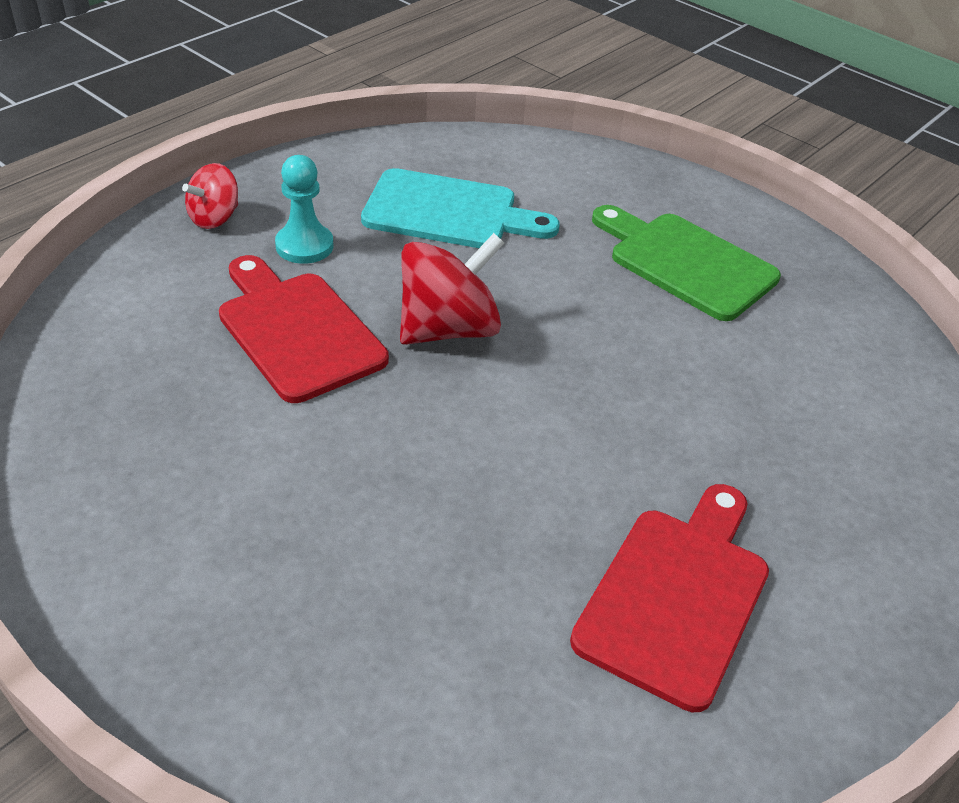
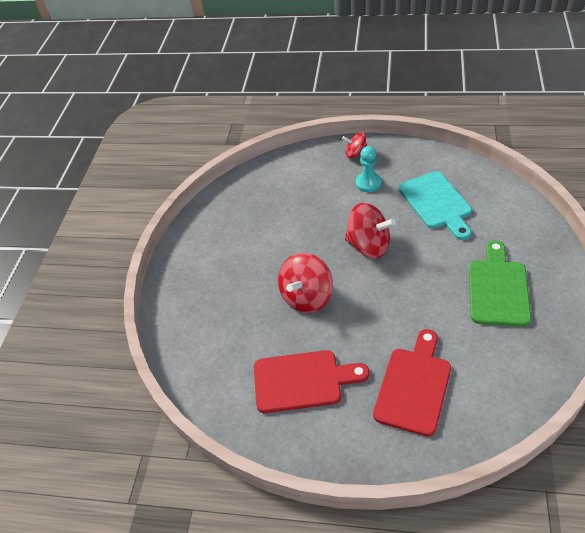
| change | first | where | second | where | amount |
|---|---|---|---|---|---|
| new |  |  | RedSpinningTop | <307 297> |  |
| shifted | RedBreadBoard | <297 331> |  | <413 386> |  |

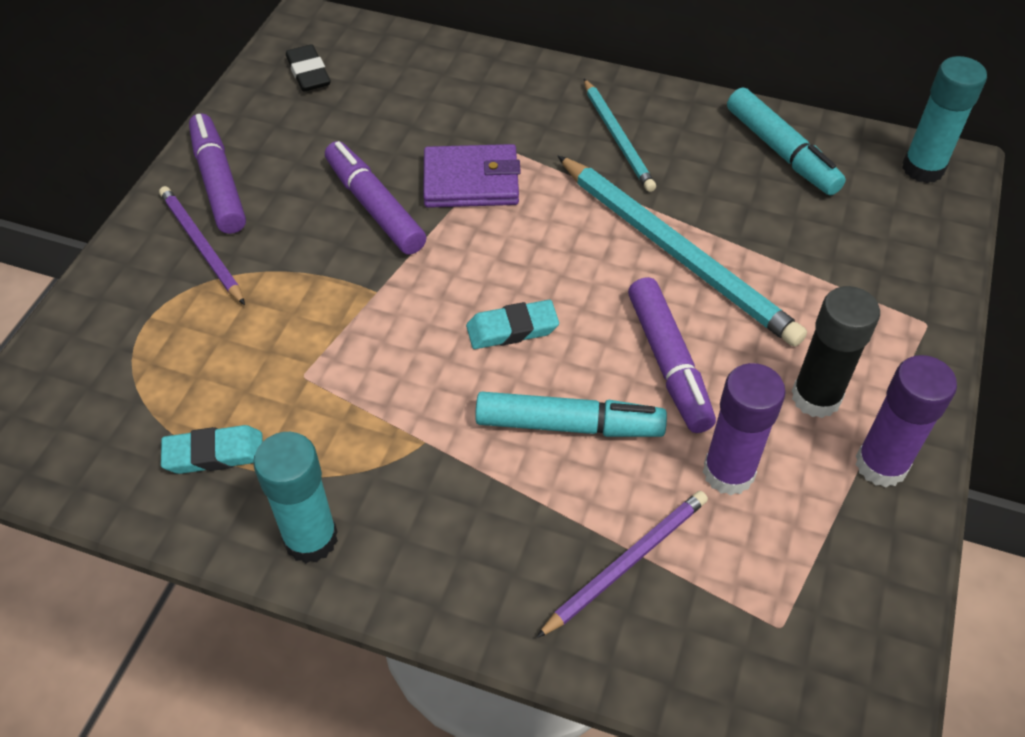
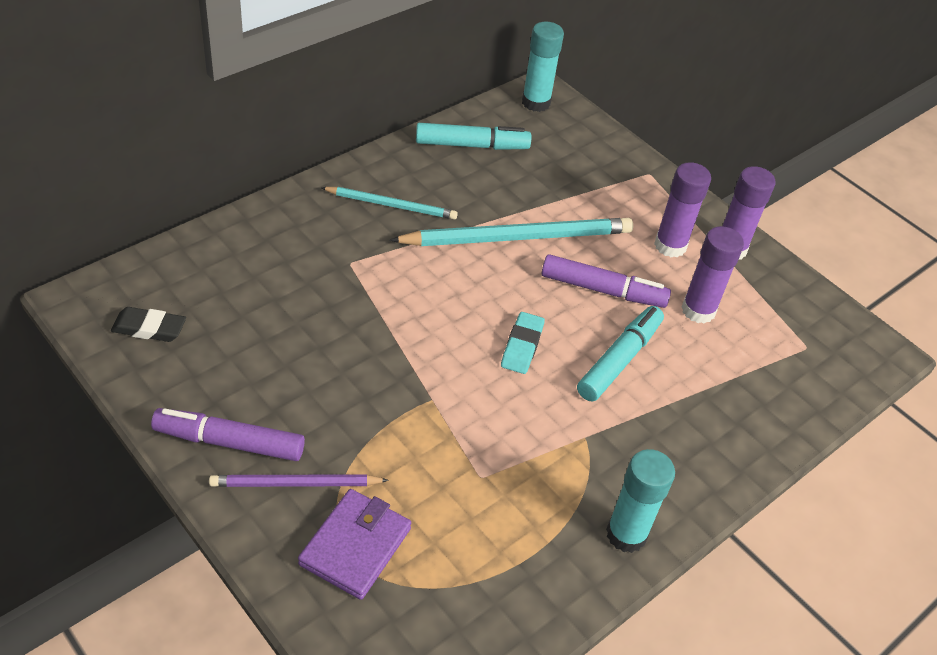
| change | first | where | second | where | amount |
|---|---|---|---|---|---|
| gone | TurquoisePencilEraser | <214 454> |  |  |  |
| gone | PurpleMarkerPen | <375 207> |  |  |  |
| gone | PurpleLeadPencil | <627 563> |  |  |  |
| shifted | PurpleBillfold | <471 181> |  | <355 546> |  |
| repainted | BlackGlueStick | <816 397> | PurpleGlueStick | <670 246> |  |

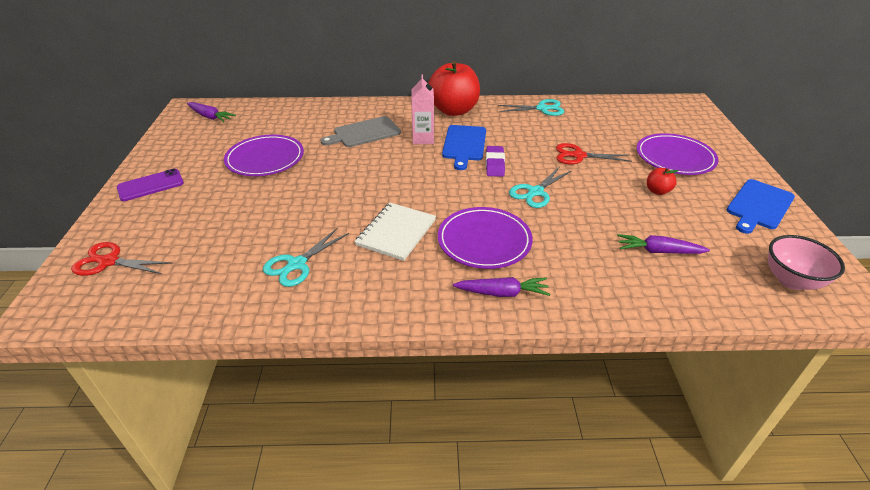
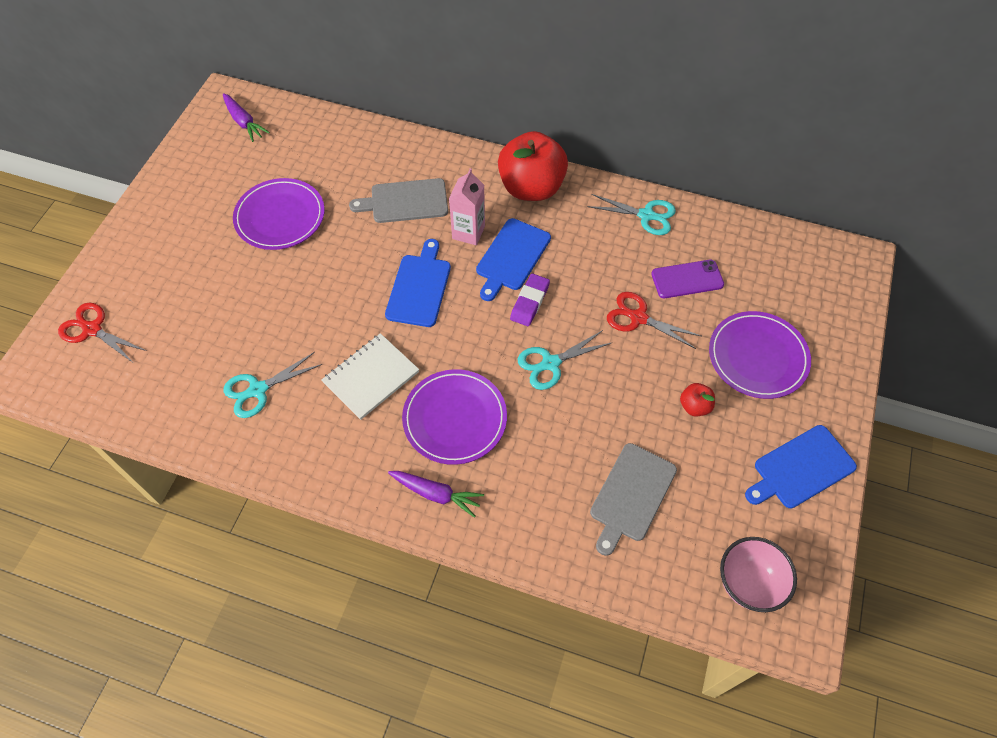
| change | first | where | second | where | amount |
|---|---|---|---|---|---|
| new |  |  | CobaltBreadBoard | <419 287> |  |
| shifted | PurplePhone | <150 185> |  | <687 279> |  |
| swapped | PurpleToyCarrot | <658 251> | GrayBreadBoard | <631 495> |  |

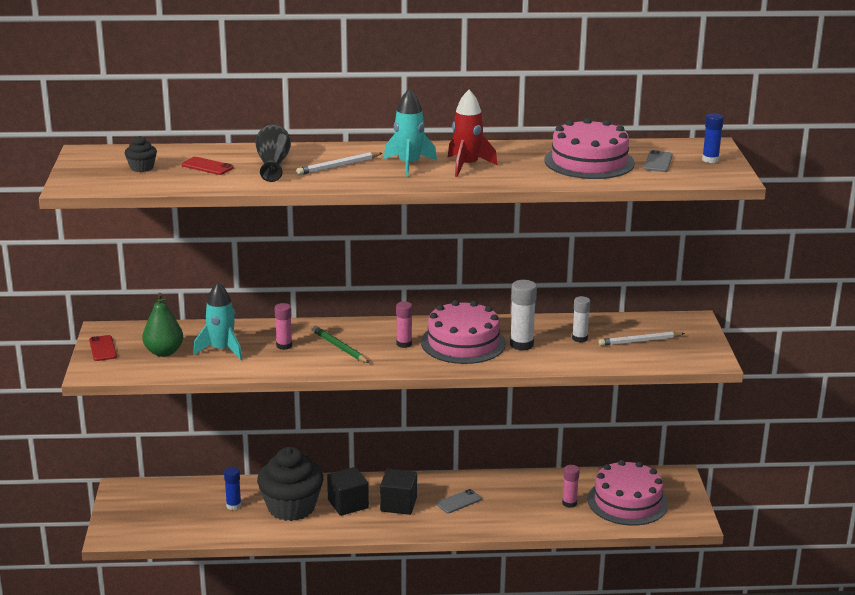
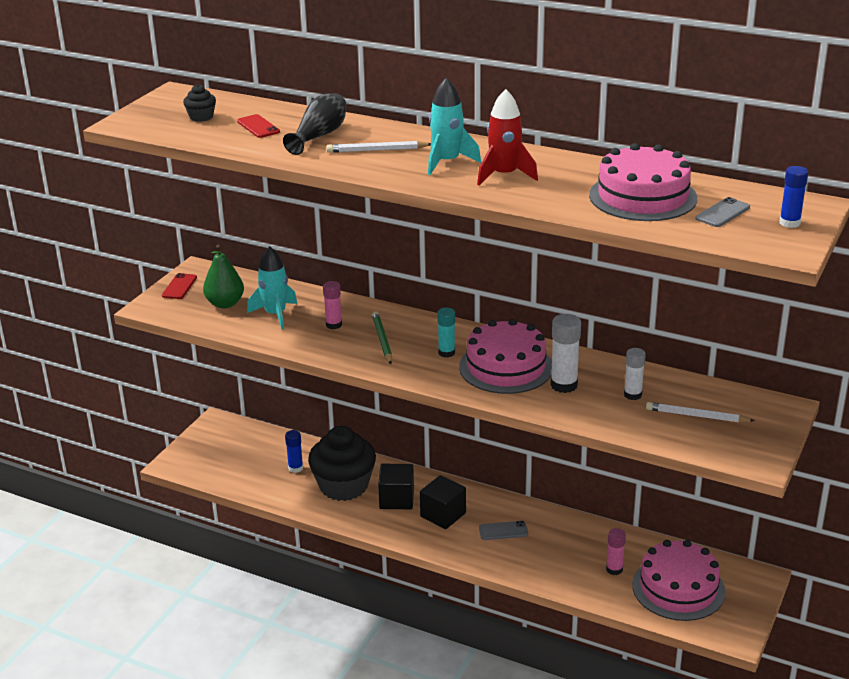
| change | first | where | second | where | amount |
|---|---|---|---|---|---|
| repainted | RosePinkGlueStick | <404 344> | TurquoiseGlueStick | <446 353> |  |

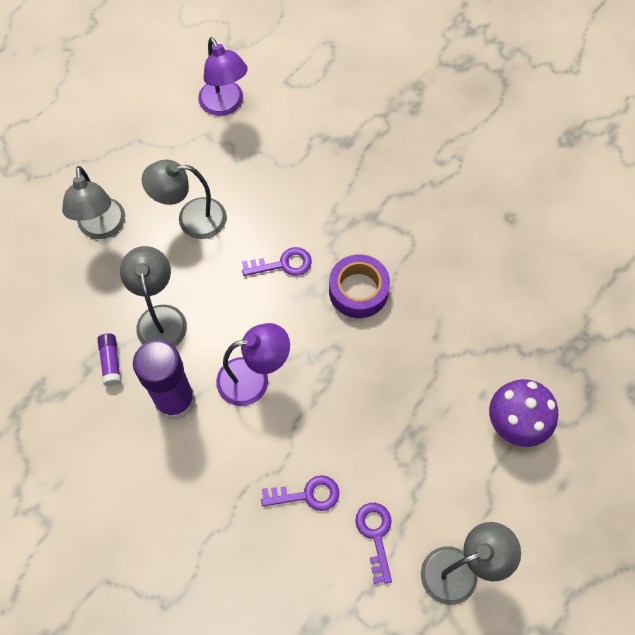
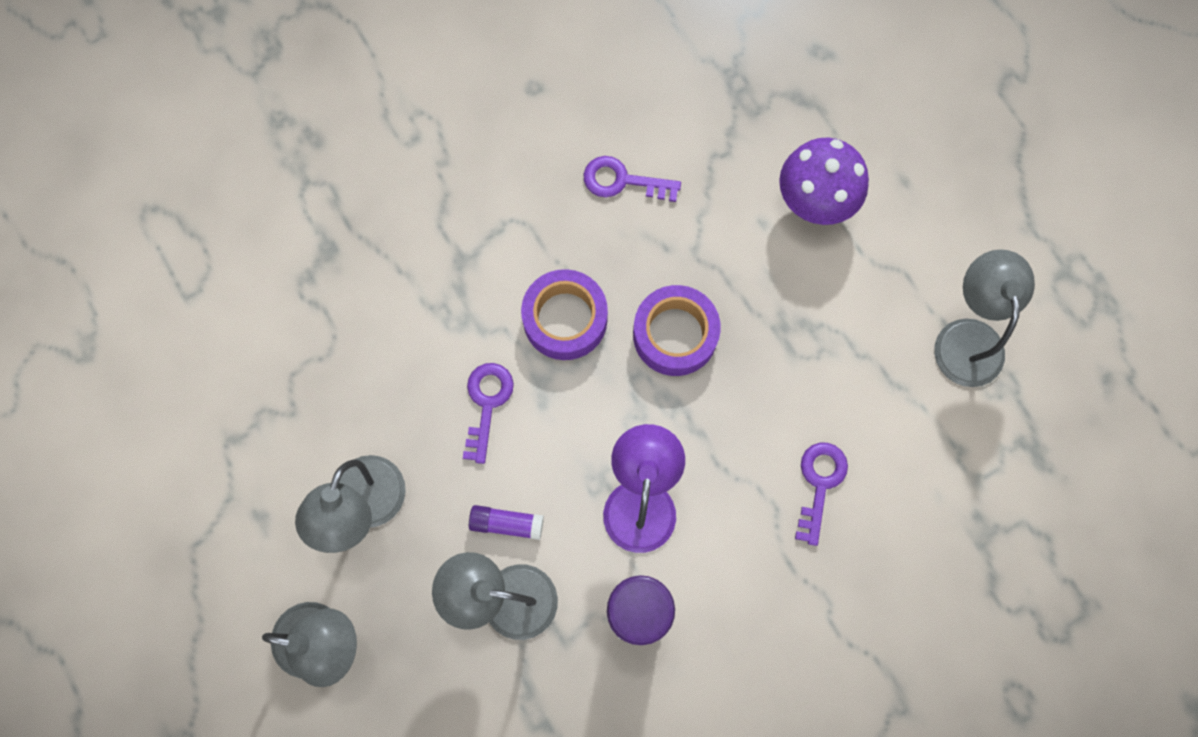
| change | first | where | second | where | amount |
|---|---|---|---|---|---|
| gone | PurpleLamp | <225 105> |  |  |  |
| new |  |  | PurpleStickyTape | <675 334> |  |
| shifted | PurpleGlueStick | <111 362> |  | <506 523> |  |
| shifted | PurpleDoorKey | <375 535> |  | <622 181> |  |

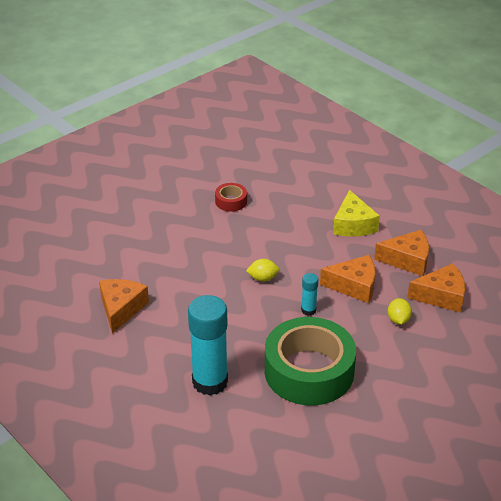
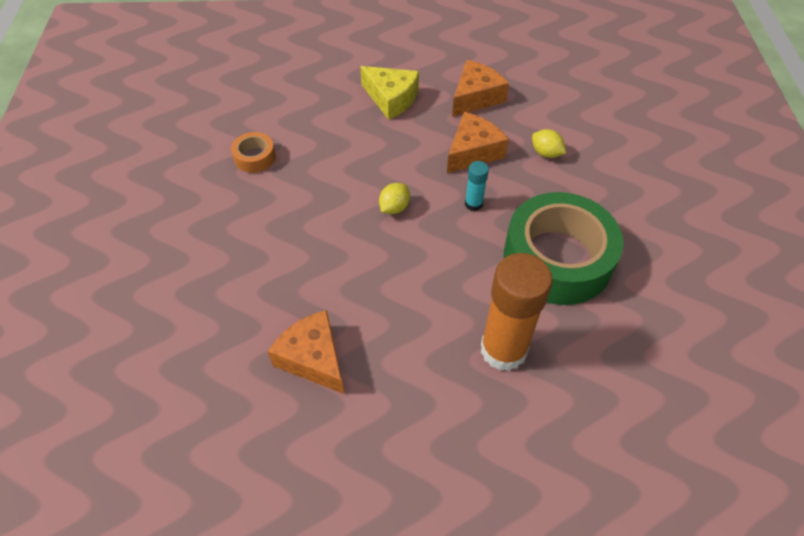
| change | first | where | second | where | amount |
|---|---|---|---|---|---|
| gone | BrightOrangeCheese | <441 296> |  |  |  |
| repainted | TurquoiseGlueStick | <210 382> | BrightOrangeGlueStick | <503 350> |  |
| repainted | RedStickyTape | <231 201> | BrightOrangeStickyTape | <255 157> |  |

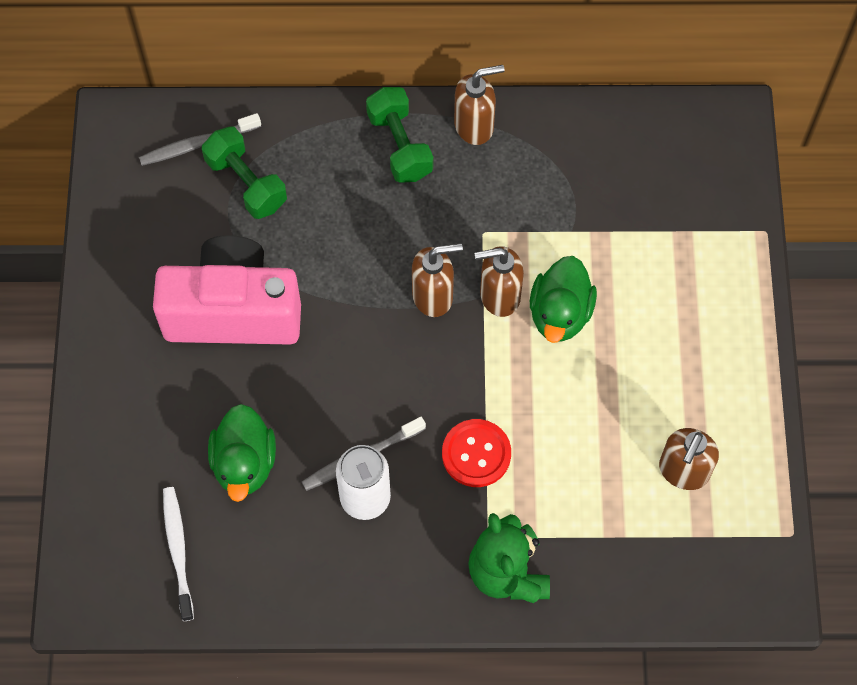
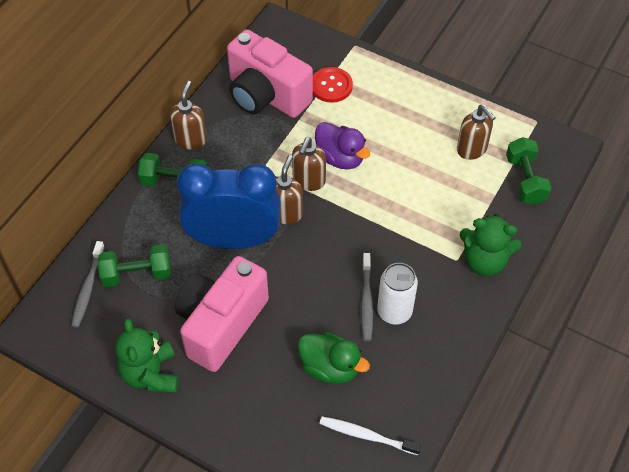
| change | first | where | second | where | amount |
|---|---|---|---|---|---|
| new |  |  | GreenTeddy | <151 374> |  |
| new |  |  | CobaltAlarmClock | <233 240> |  |
| new |  |  | RosePinkCompactCamera | <266 95> |  |
| new |  |  | GreenHandWeight | <525 180> |  |
| shifted | RedButton | <476 454> |  | <331 86> |  |
| repainted | GreenRubberDuck | <560 314> | PurpleRubberDuck | <340 158> |  |

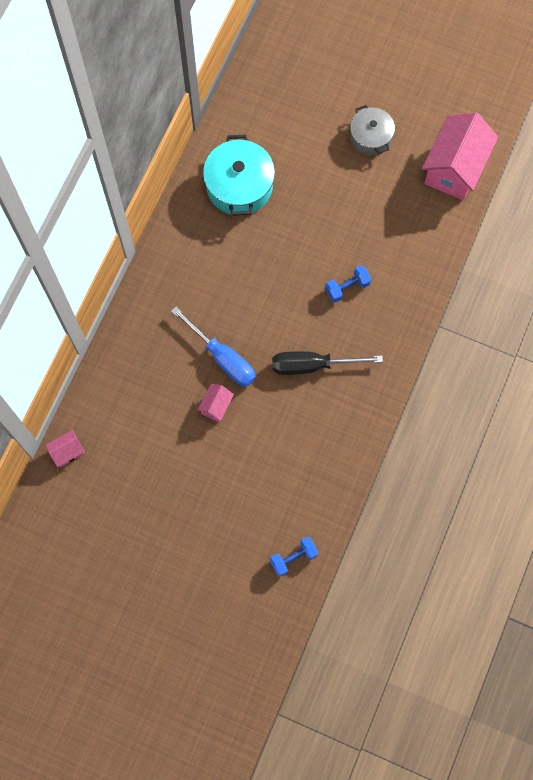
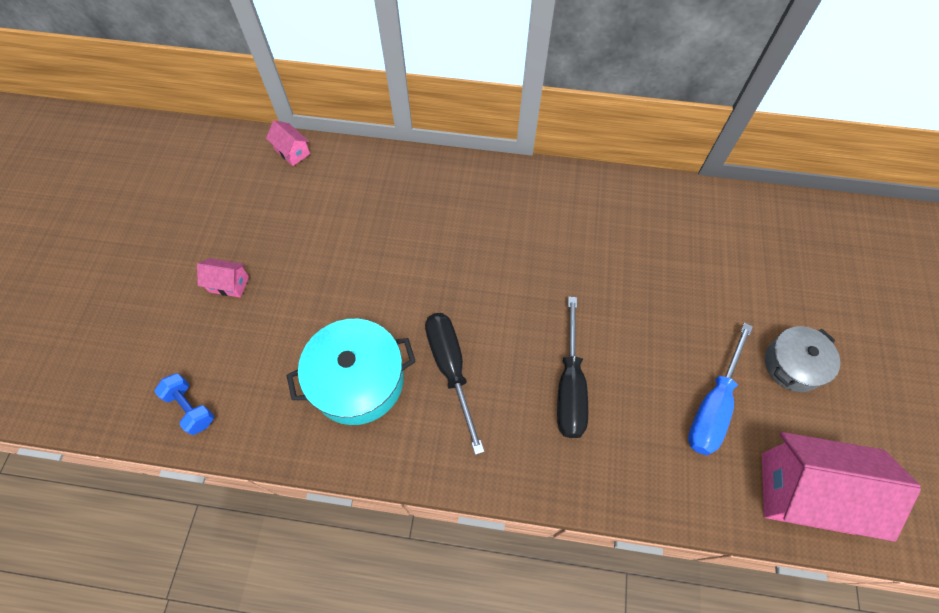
| change | first | where | second | where | amount |
|---|---|---|---|---|---|
| shifted | CobaltFlatScrewdriver | <223 357> |  | <713 406> |  |
| shifted | RosePinkToyHouse | <216 406> |  | <229 284> |  |
| shifted | TurquoiseStockpot | <239 186> |  | <358 380> |  |
| swapped | CobaltHandWeight | <347 287> | BlackFlatScrewdriver | <570 386> |  |

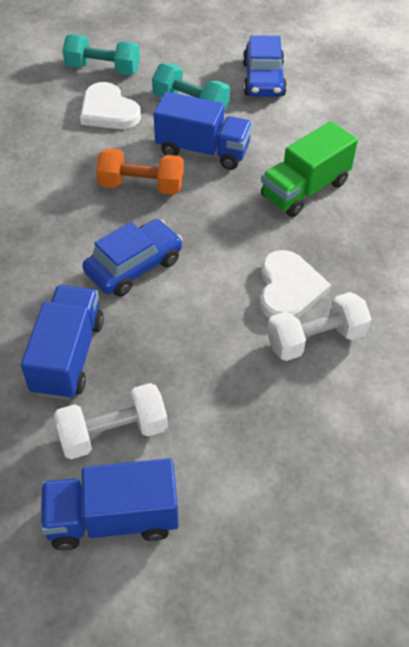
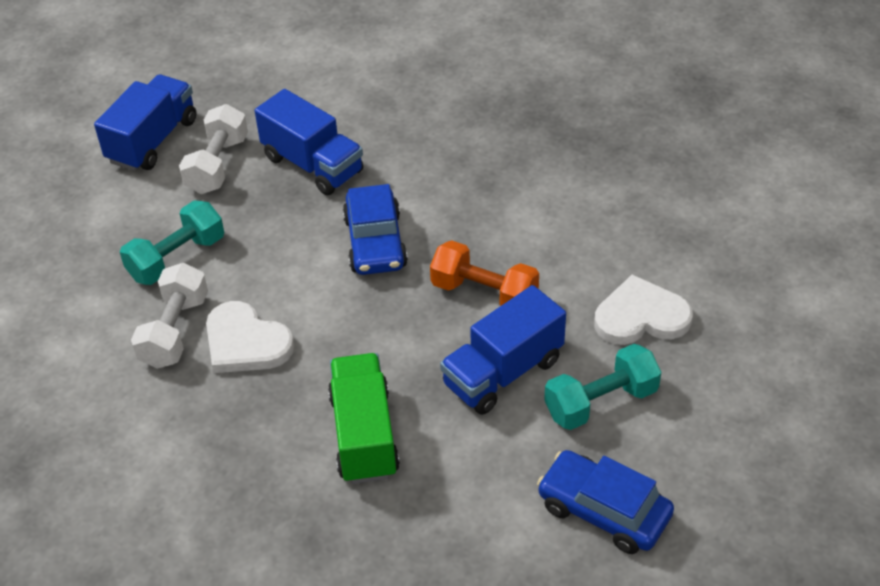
| change | first | where | second | where | amount |
|---|---|---|---|---|---|
| shifted | TurquoiseHandWeight | <103 69> |  | <177 258> |  |
| rotated | BrightOrangeHandWeight | <141 186> |  | <484 293> | 75 degrees clockwise |

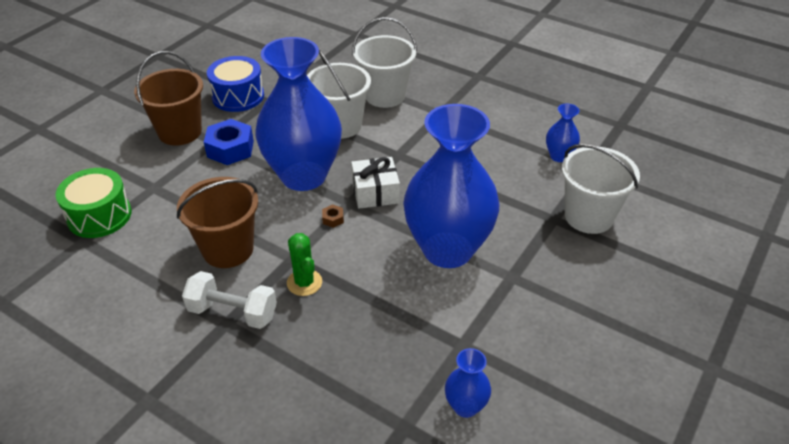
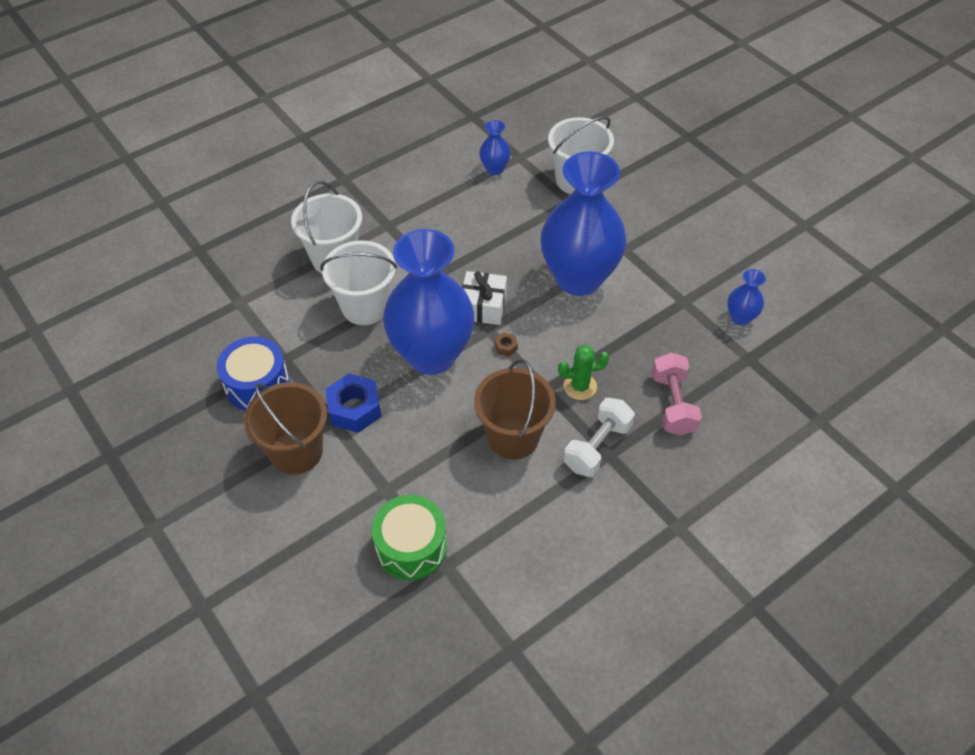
| change | first | where | second | where | amount |
|---|---|---|---|---|---|
| new |  |  | RosePinkHandWeight | <673 404> |  |

